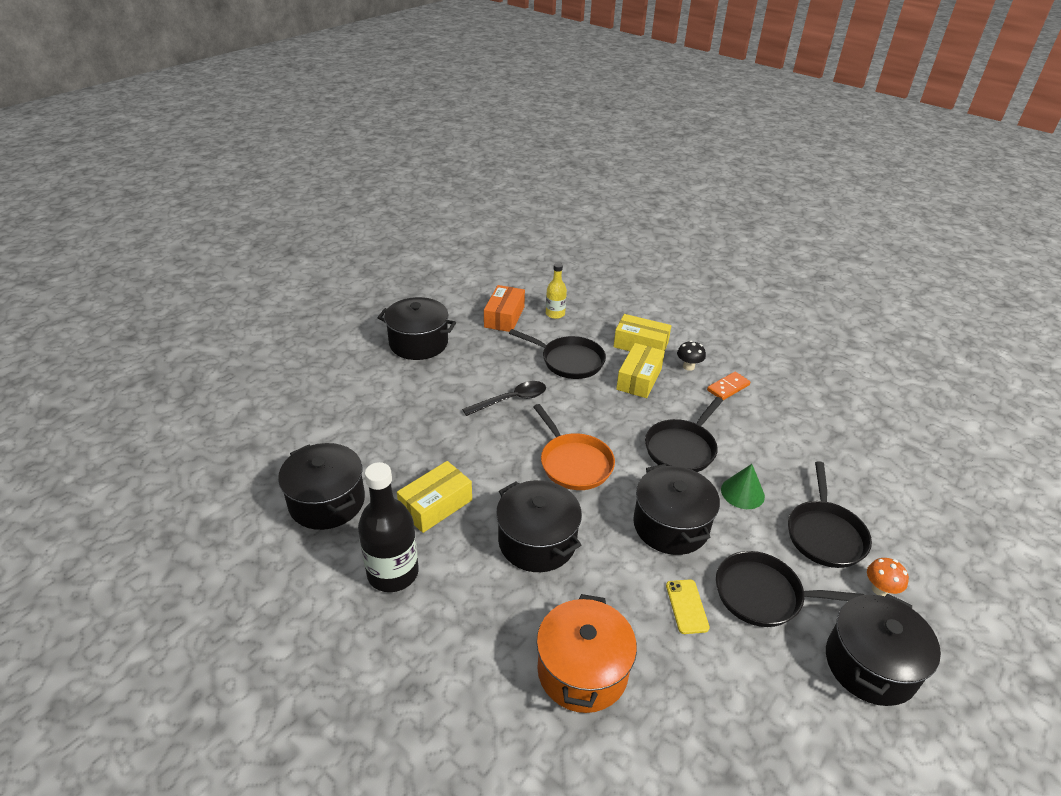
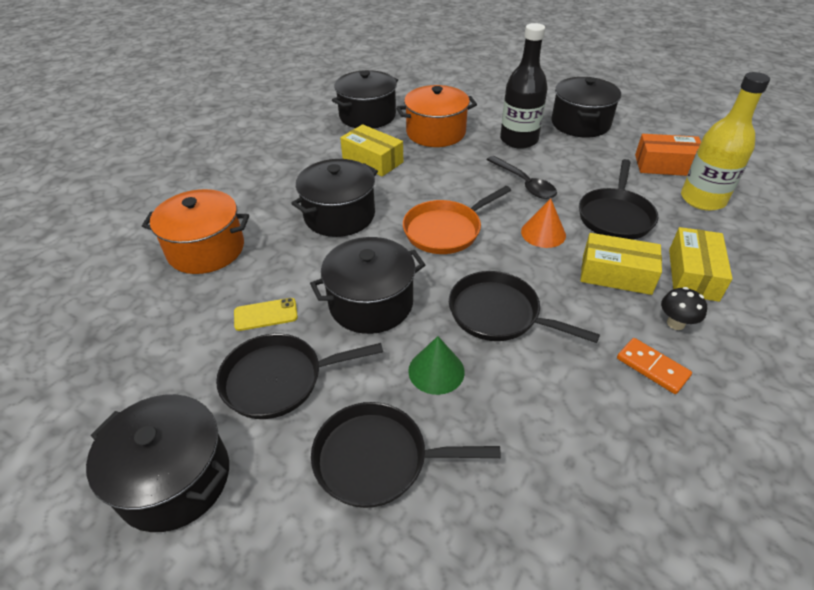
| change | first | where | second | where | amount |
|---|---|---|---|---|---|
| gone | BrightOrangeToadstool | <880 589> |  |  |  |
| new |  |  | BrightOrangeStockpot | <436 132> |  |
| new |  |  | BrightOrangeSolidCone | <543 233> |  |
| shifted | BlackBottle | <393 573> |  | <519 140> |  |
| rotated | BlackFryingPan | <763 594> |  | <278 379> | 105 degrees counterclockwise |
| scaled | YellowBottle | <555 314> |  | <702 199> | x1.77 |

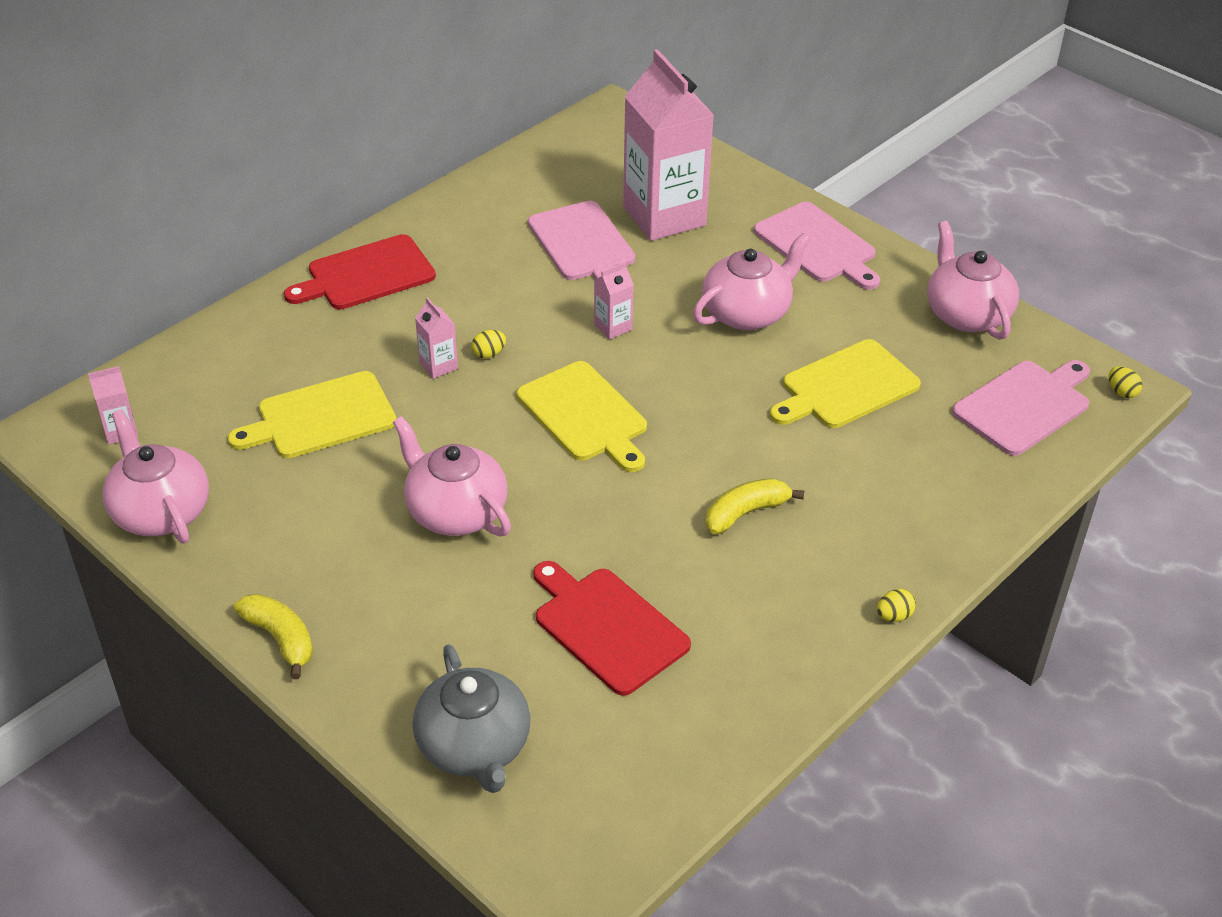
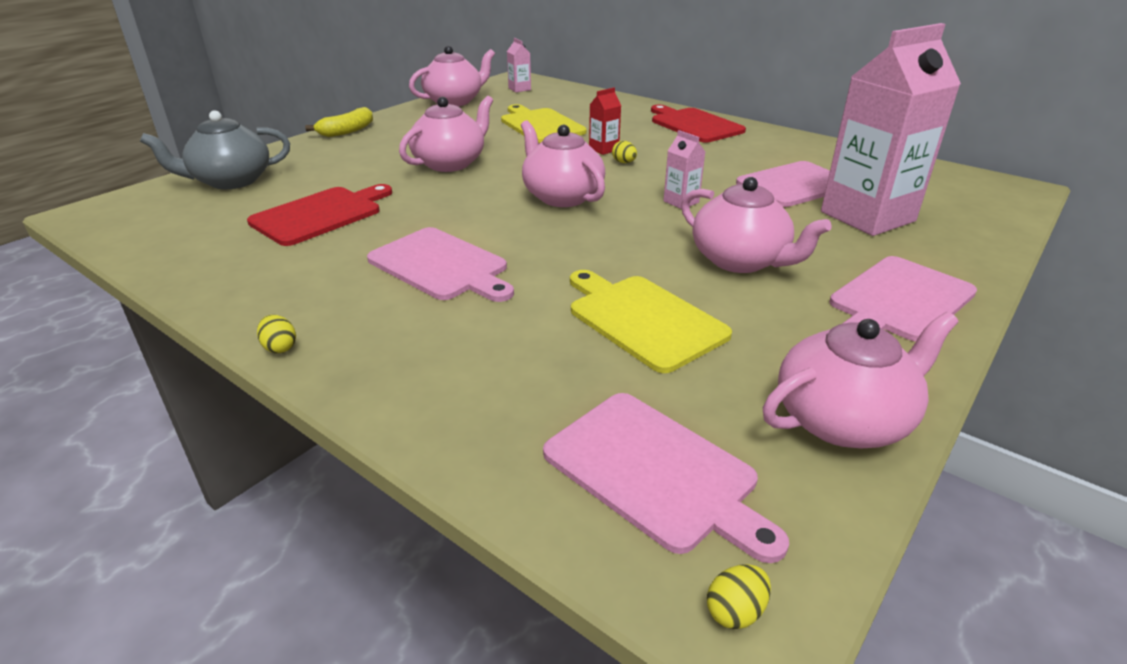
| change | first | where | second | where | amount |
|---|---|---|---|---|---|
| swapped | YellowBreadBoard | <585 415> | RosePinkTeapot | <561 196> |  |
| swapped | YellowBananaFruit | <745 513> | RosePinkBreadBoard | <441 265> |  |
| repainted | RosePinkCarton | <438 366> | RedCarton | <603 149> |  |

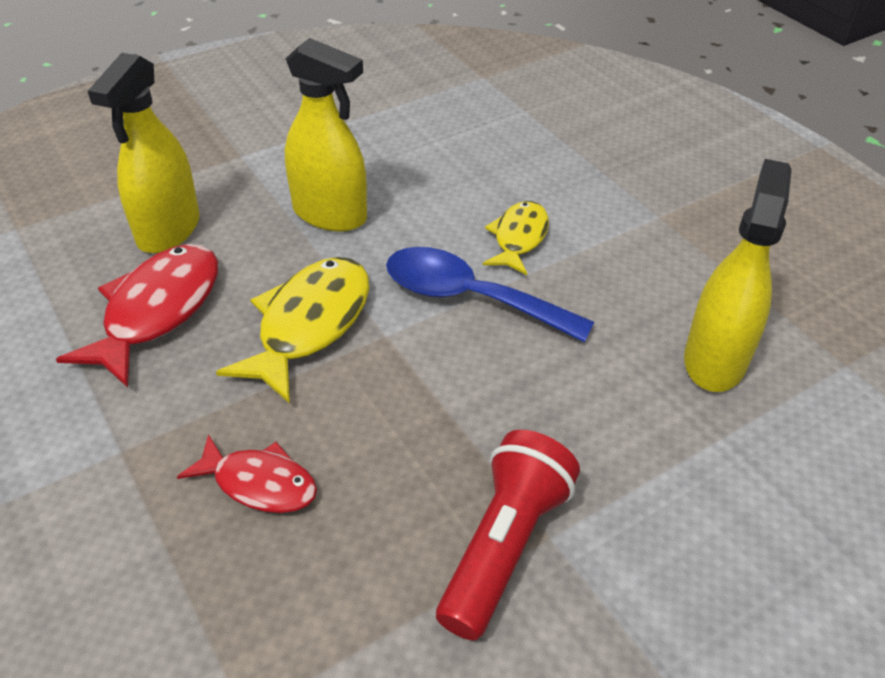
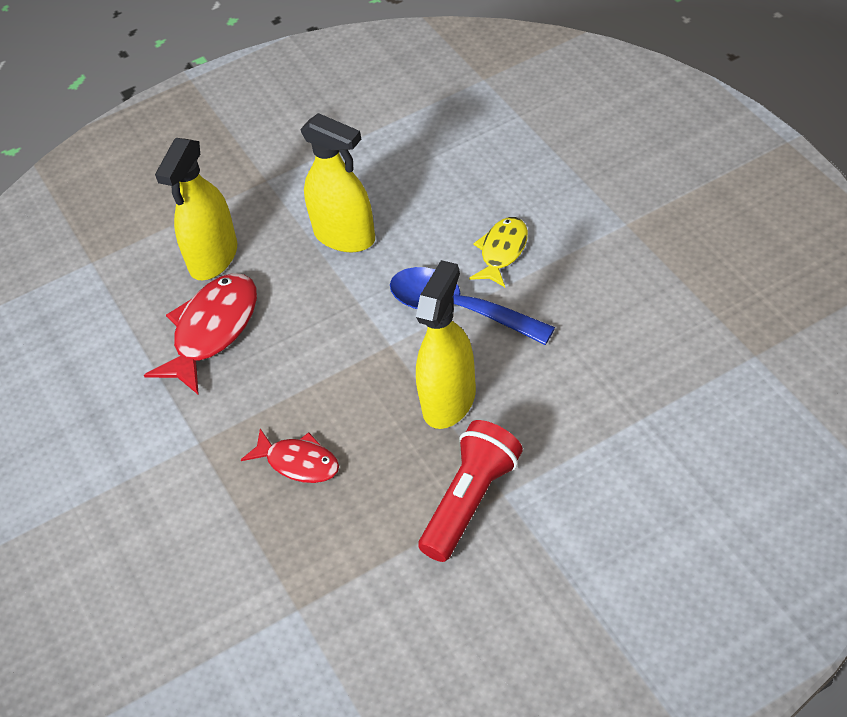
| change | first | where | second | where | amount |
|---|---|---|---|---|---|
| gone | YellowToyFish | <309 325> |  |  |  |
| shifted | YellowSprayer | <714 360> |  | <449 401> |  |

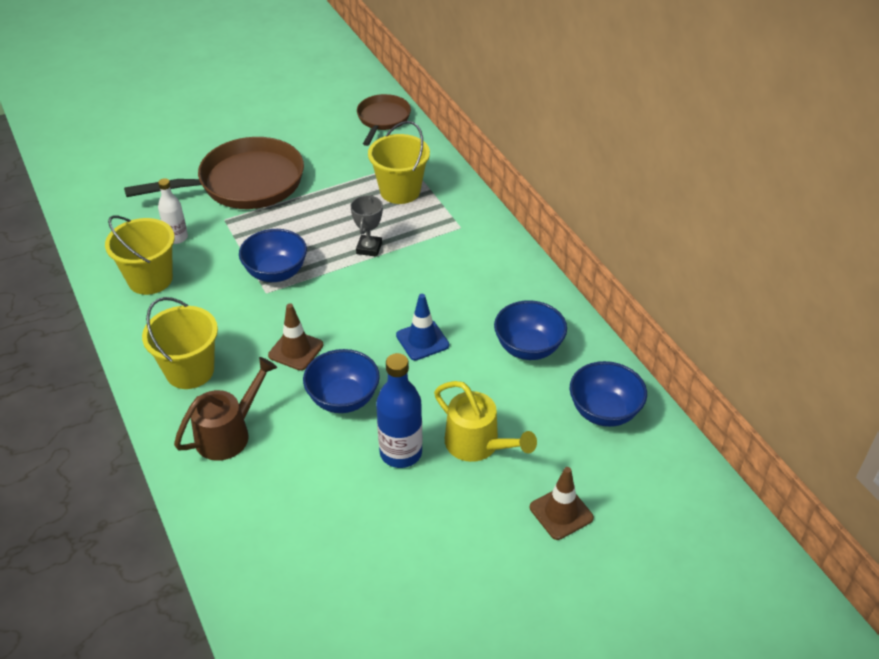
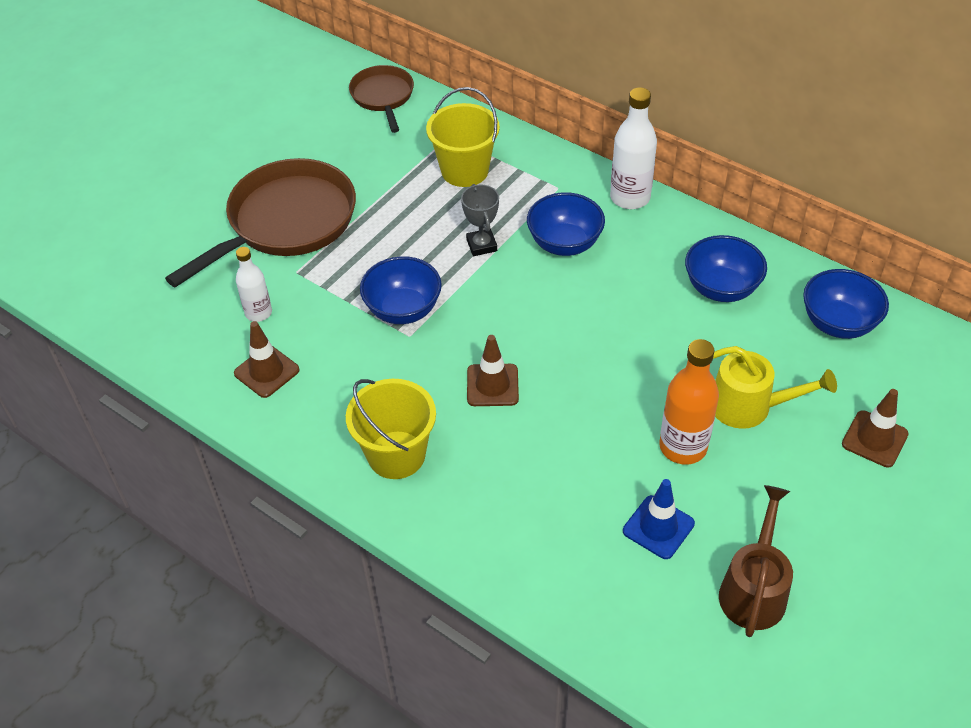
| change | first | where | second | where | amount |
|---|---|---|---|---|---|
| new |  |  | SnowWhiteBottle | <630 198> |  |
| shifted | BrownSprinklingCan | <229 433> |  | <754 588> |  |
| shifted | CobaltDeepDish | <343 399> |  | <564 243> |  |
| shifted | CobaltRoadCone | <422 340> |  | <658 527> |  |
| swapped | YellowBucket | <150 279> | BrownRoadCone | <266 371> |  |
| repainted | CobaltBottle | <401 453> | BrightOrangeBottle | <683 447> |  |

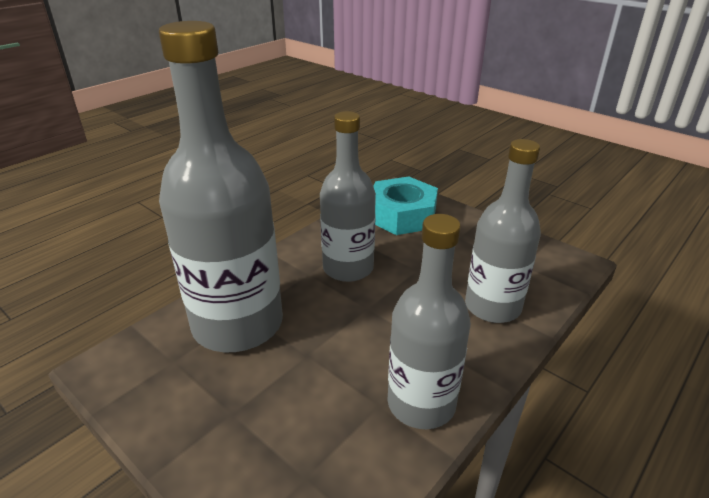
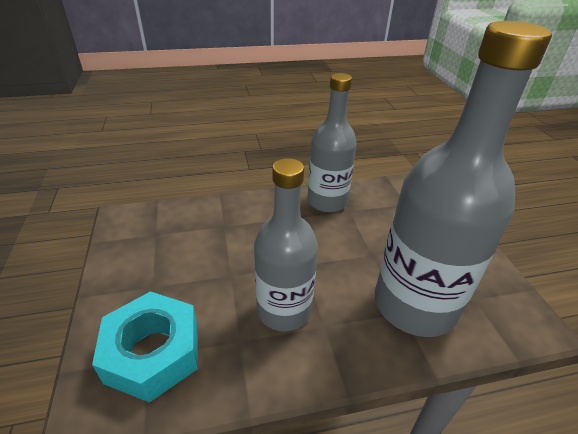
| change | first | where | second | where | amount |
|---|---|---|---|---|---|
| gone | GrayBottle | <492 306> |  |  |  |

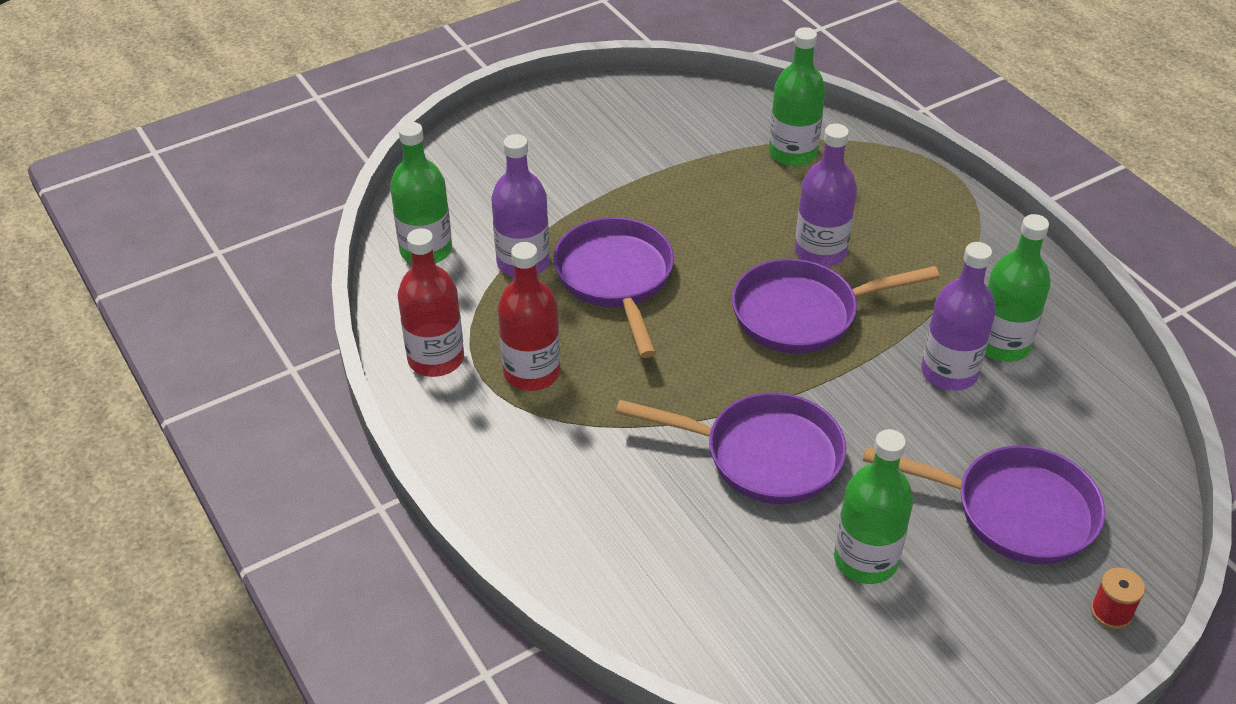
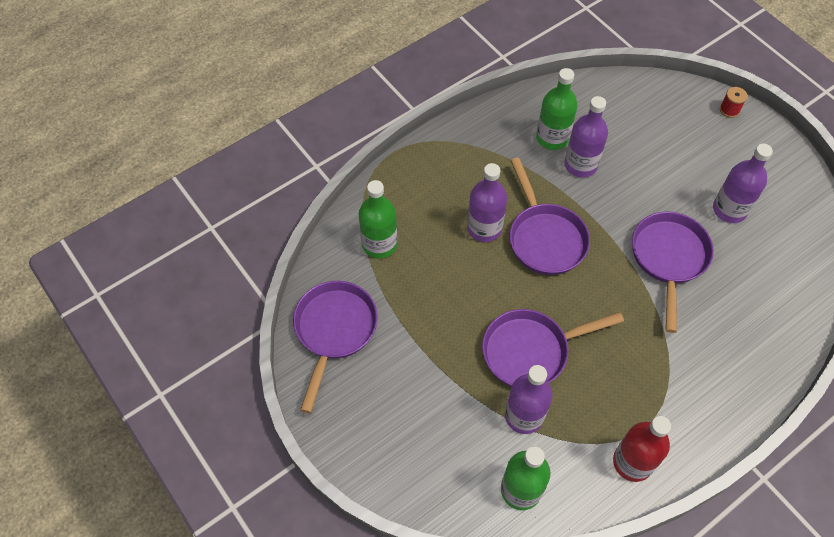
| change | first | where | second | where | amount |
|---|---|---|---|---|---|
| gone | RedBottle | <531 372> |  |  |  |
| shifted | PurpleFryingPan | <1014 511> |  | <334 330> |  |
| repainted | GreenBottle | <865 560> | PurpleBottle | <729 210> |  |

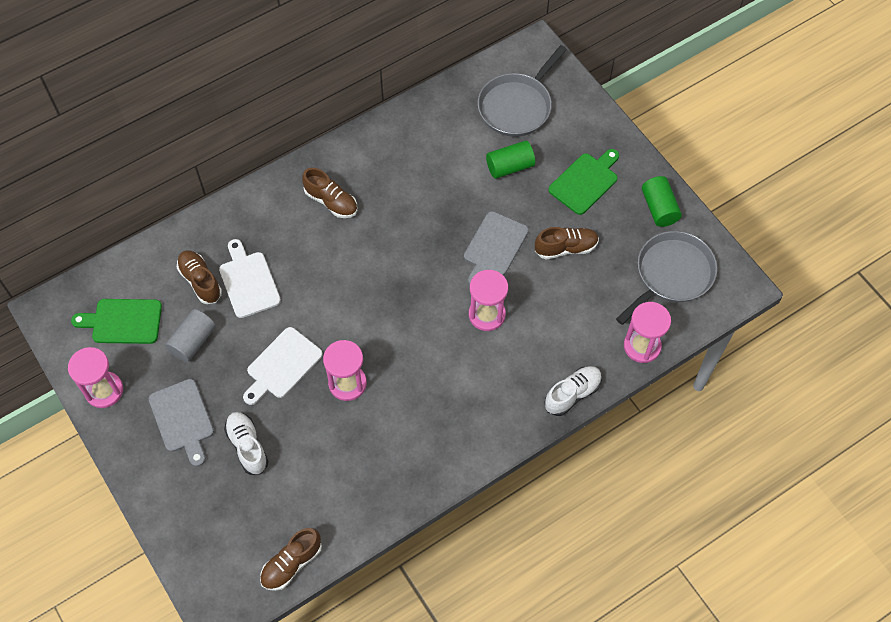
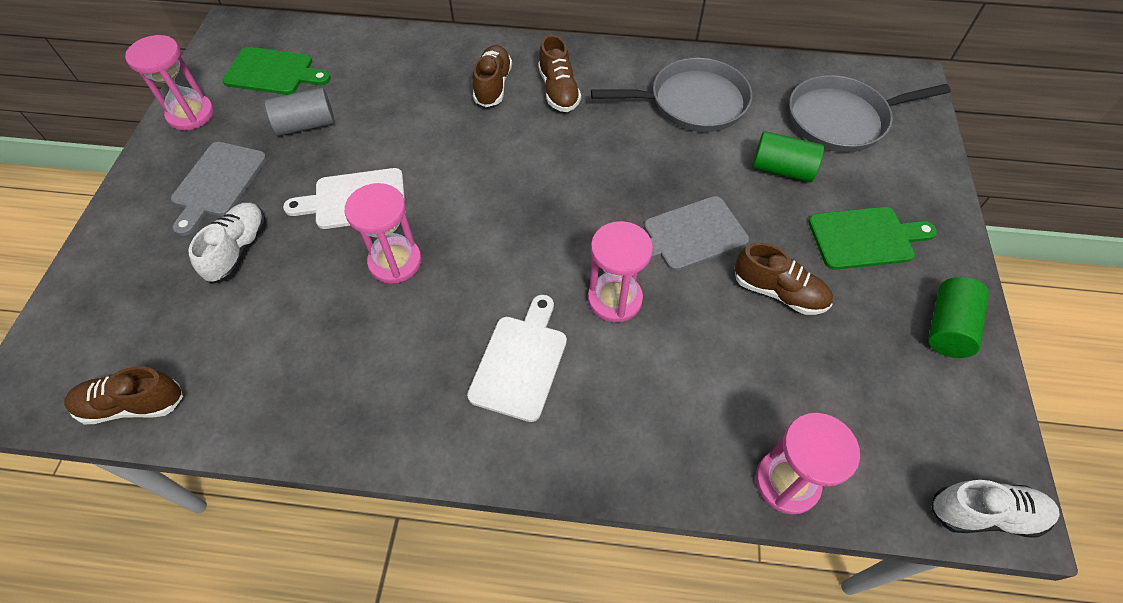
| change | first | where | second | where | amount |
|---|---|---|---|---|---|
| shifted | BrownSneaker | <200 281> |  | <493 85> |  |
| shifted | SnowWhiteBreadBoard | <248 282> |  | <520 362> |  |
| shifted | SnowWhiteSneaker | <572 394> |  | <984 514> |  |
| shifted | GrayFryingPan | <671 274> |  | <693 102> |  |
| rotated | GreenBreadBoard | <123 321> |  | <273 72> | 150 degrees clockwise |

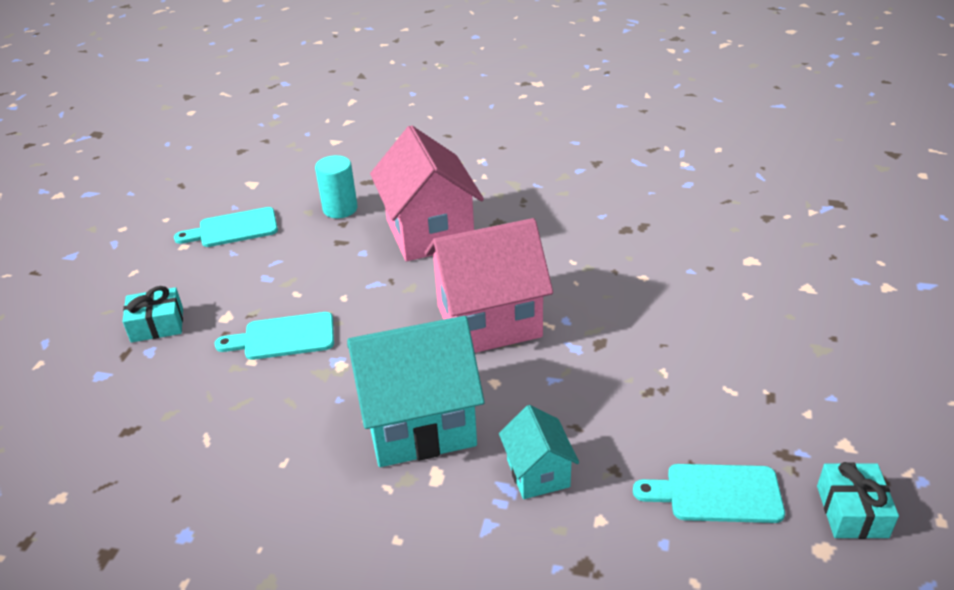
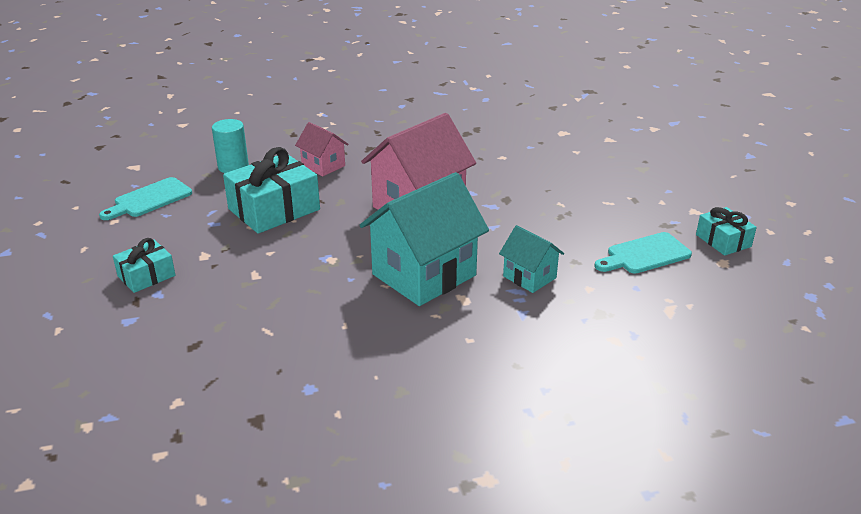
| change | first | where | second | where | amount |
|---|---|---|---|---|---|
| gone | TurquoiseBreadBoard | <284 337> |  |  |  |
| new |  |  | TurquoiseWrappedGift | <274 209> |  |
| scaled | RosePinkToyHouse | <429 233> |  | <323 166> | x0.51 |

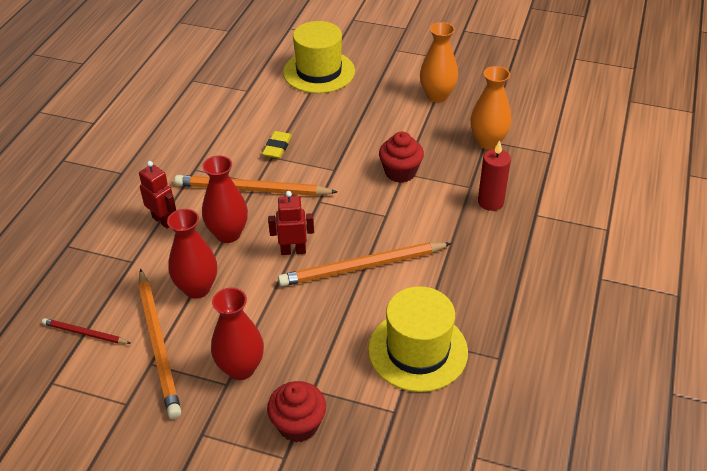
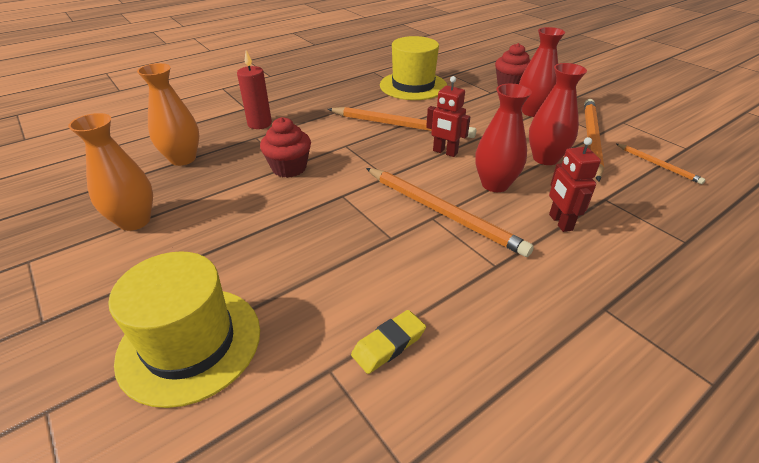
| change | first | where | second | where | amount |
|---|---|---|---|---|---|
| shifted | YellowPencilEraser | <277 147> |  | <389 344> |  |
| repainted | RedLeadPencil | <85 333> | BrightOrangeLeadPencil | <658 165> |  |

